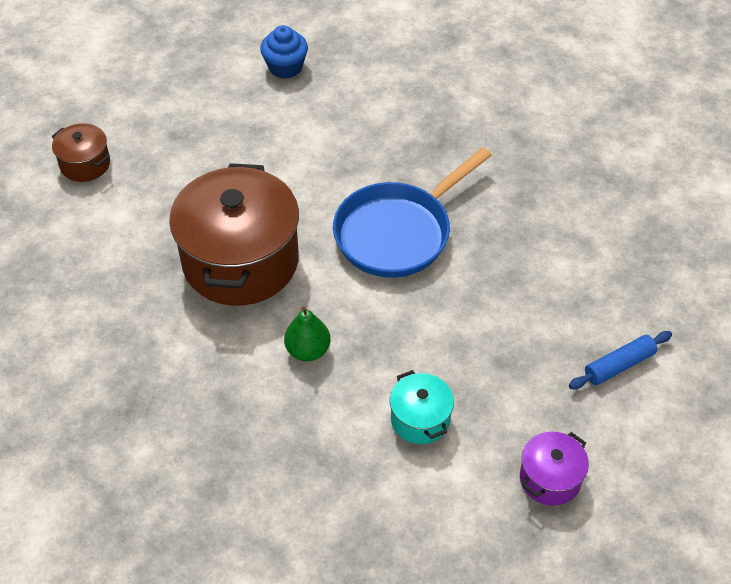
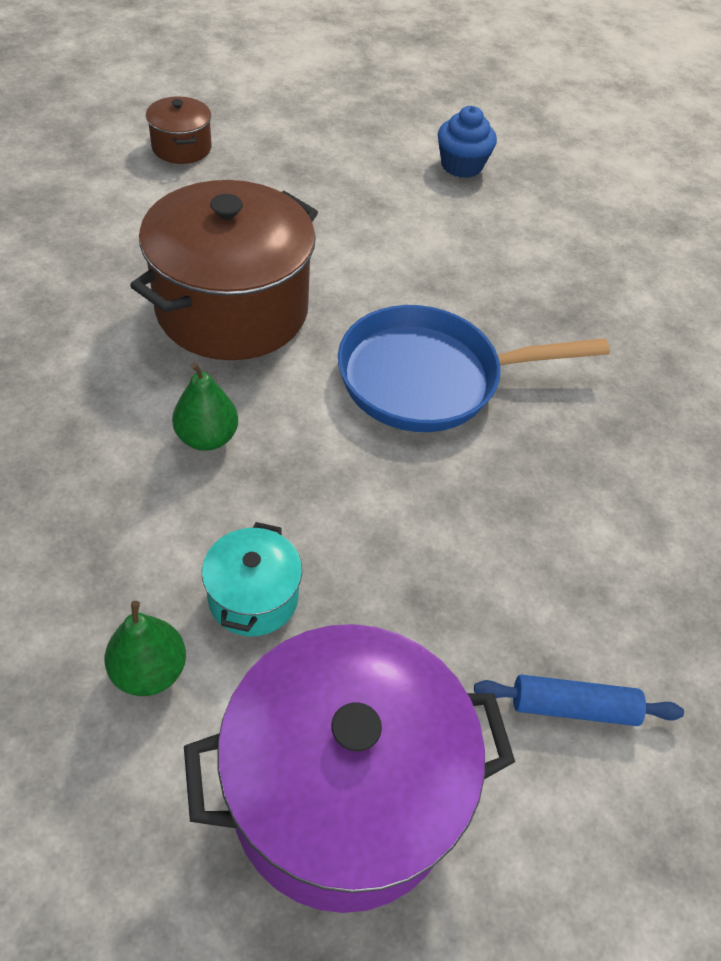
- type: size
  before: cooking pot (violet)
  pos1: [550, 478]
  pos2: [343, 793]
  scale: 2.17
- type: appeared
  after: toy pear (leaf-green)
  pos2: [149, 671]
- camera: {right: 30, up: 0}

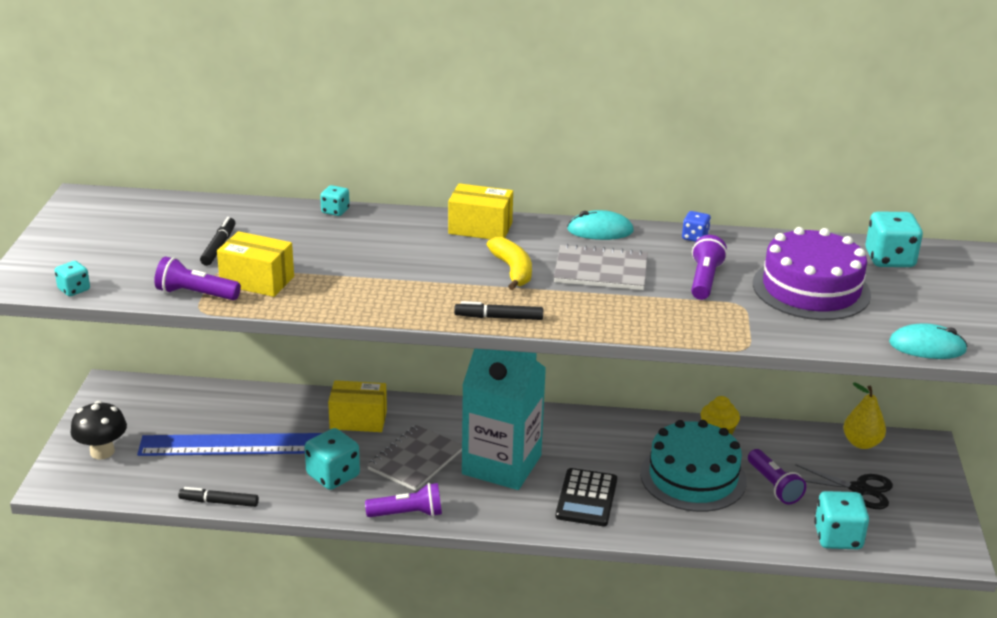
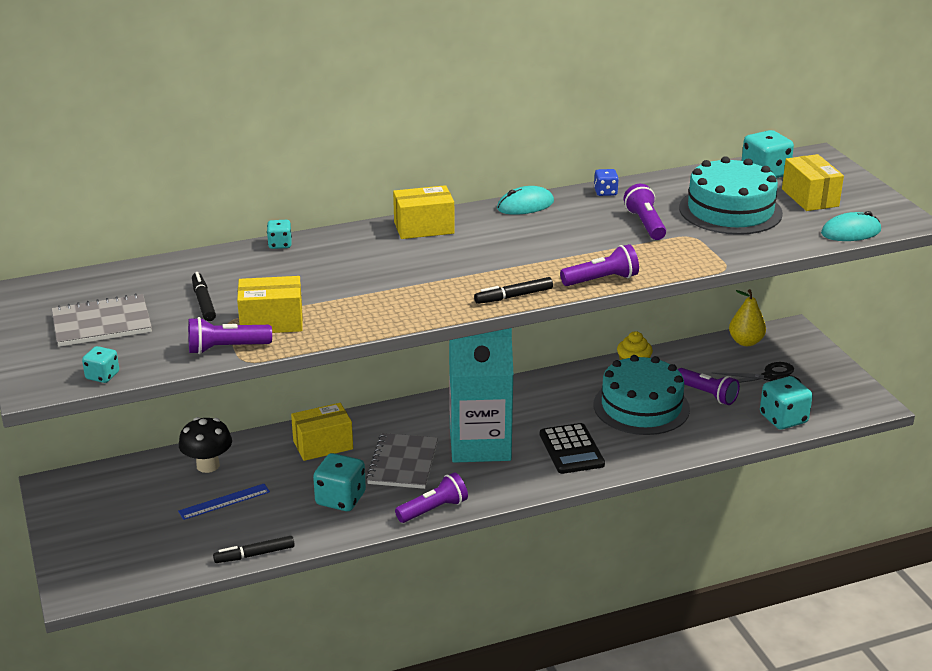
- type: relocated
  before: mushroom (black)
  pos1: [102, 452]
  pos2: [208, 465]
- type: size
  before: ruler (royal blue)
  pos1: [233, 445]
  pos2: [224, 501]
  scale: 0.49
- type: missing
  before: toy banana (bright yellow)
  pos1: [512, 270]
- type: relocated
  before: notepad (gray)
  pos1: [601, 271]
  pos2: [102, 323]
- type: colour
  before: gateau (violet)
  after: gateau (teal)
  pos1: [811, 289]
  pos2: [730, 210]
- type: appeared
  after: torch (violet)
  pos2: [602, 280]
- type: appeared
  after: parcel (bright yellow)
  pos2: [810, 198]
- camera: {right: -25, up: 0}

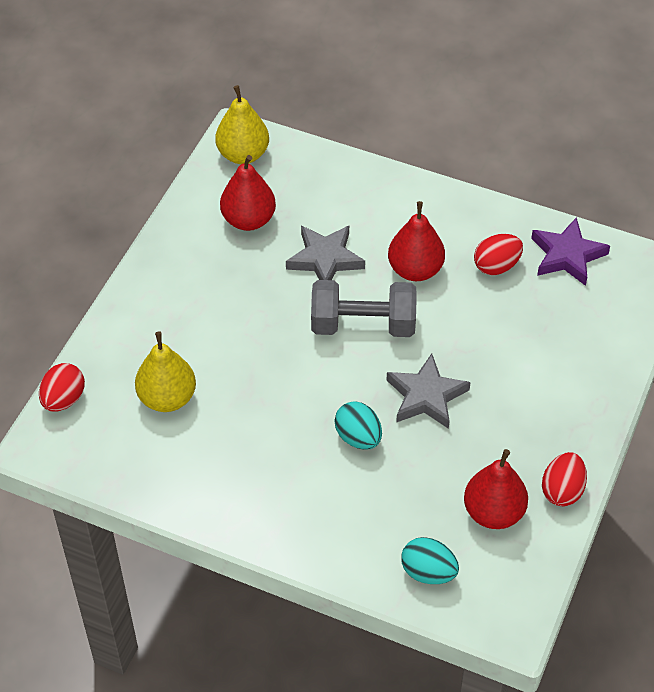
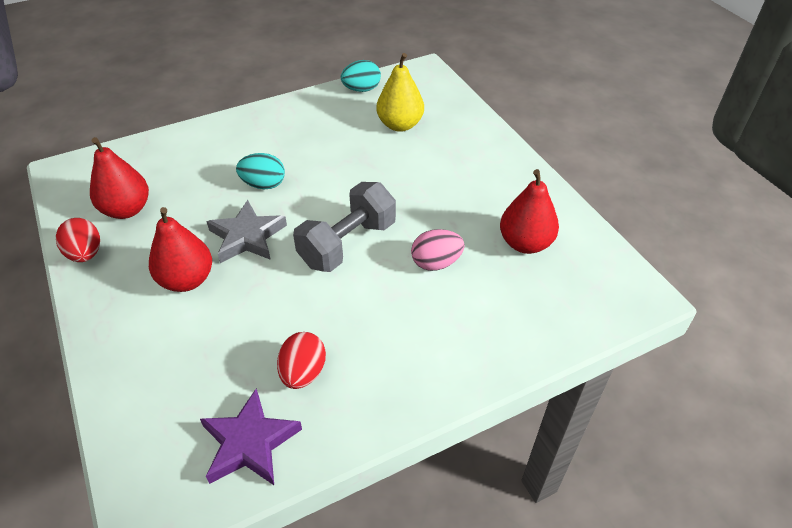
- type: missing
  before: egg (scarlet)
  pos1: [64, 399]
- type: missing
  before: toy pear (bright yellow)
  pos1: [243, 154]
- type: exchanged
  before: five-pointed star (gray)
  after: egg (pink)
  pos1: [325, 259]
  pos2: [436, 263]
- type: relocated
  before: toy pear (scarlet)
  pos1: [415, 270]
  pos2: [187, 280]
- type: relocated
  before: egg (teal)
  pos1: [428, 572]
  pos2: [361, 89]
- camera: {right: 130, up: -5}

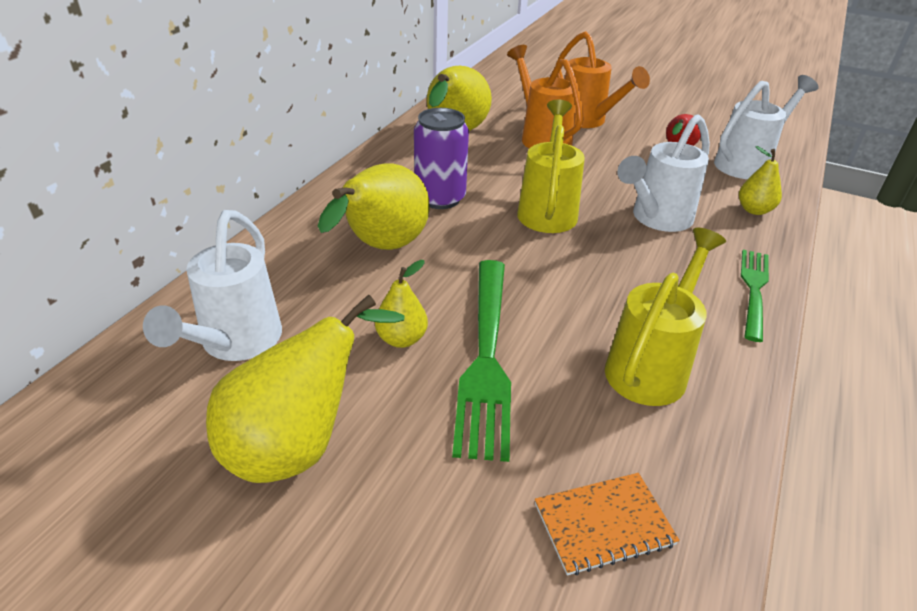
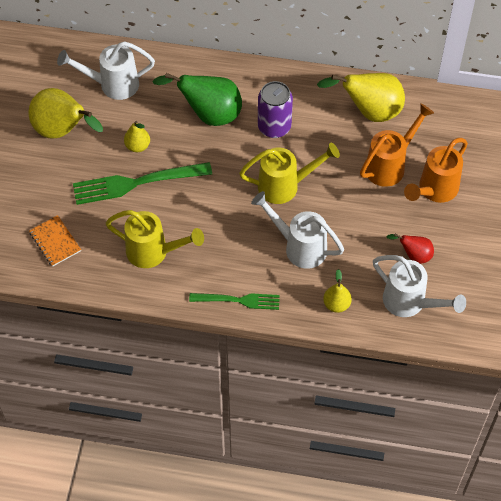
- type: colour
  before: toy pear (bright yellow)
  after: toy pear (leaf-green)
  pos1: [381, 248]
  pos2: [209, 114]
- camera: {right: 75, up: 20}

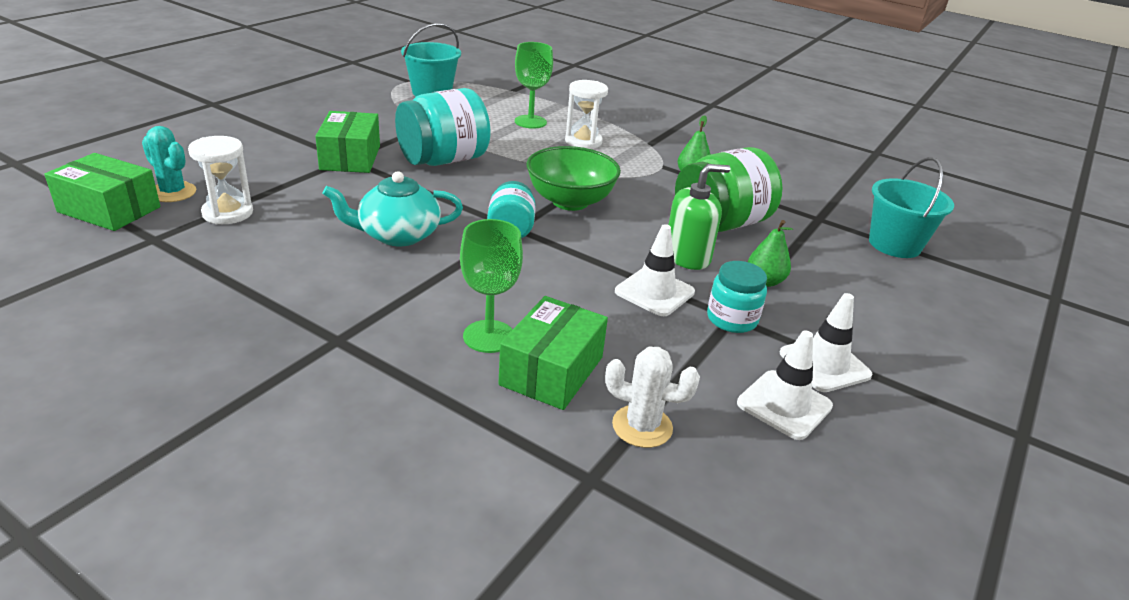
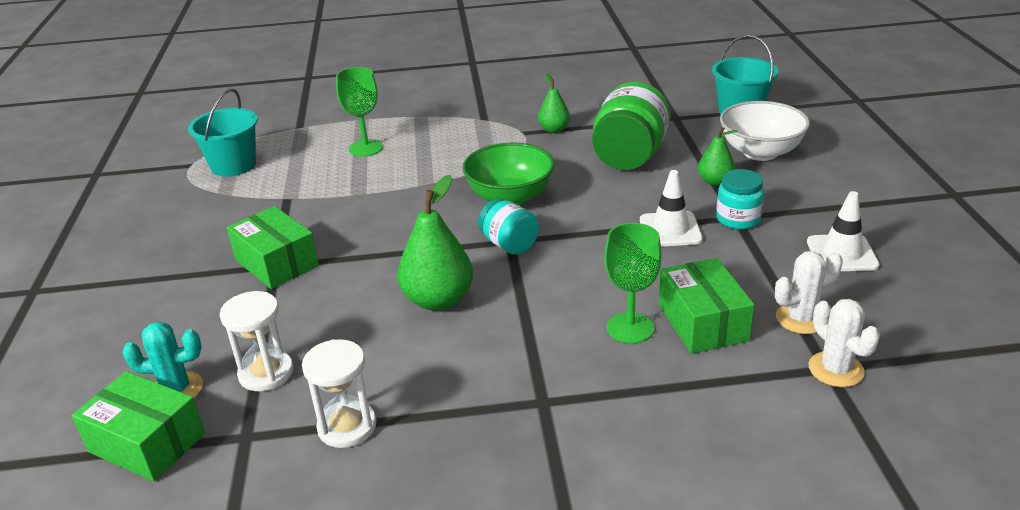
- type: spun
  before: parcel (leaf-green)
  pos1: [109, 209]
  pos2: [147, 443]
  turn: 45
- type: exchanged
  before: teapot (teal)
  after: toy pear (leaf-green)
  pos1: [398, 235]
  pos2: [438, 300]
- type: missing
  before: jam jar (teal)
  pos1: [443, 160]
- type: relocated
  before: sandglass (white)
  pos1: [583, 141]
  pos2: [347, 426]
- type: missing
  before: pump bottle (leaf-green)
  pos1: [687, 257]
- type: missing
  before: traffic cone (white)
  pos1: [824, 364]
- type: appeared
  after: serving bowl (white)
  pos2: [760, 152]
- type: appeared
  after: cactus (white)
  pos2: [836, 369]
- camera: {right: -35, up: 0}

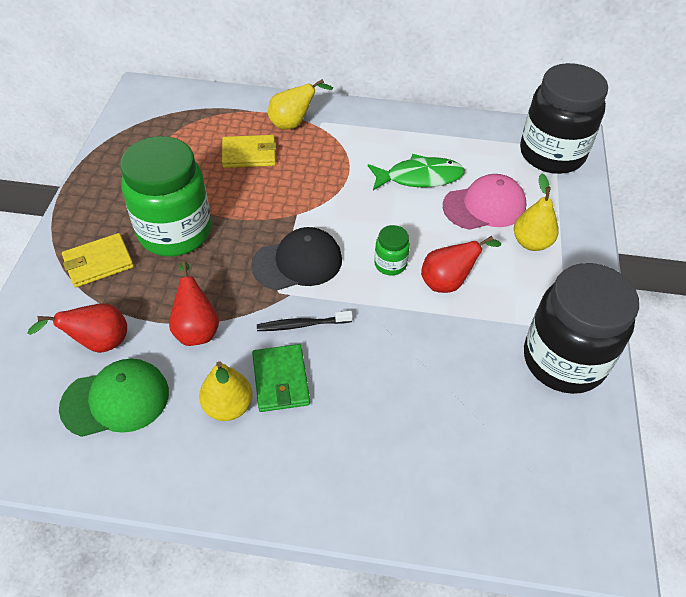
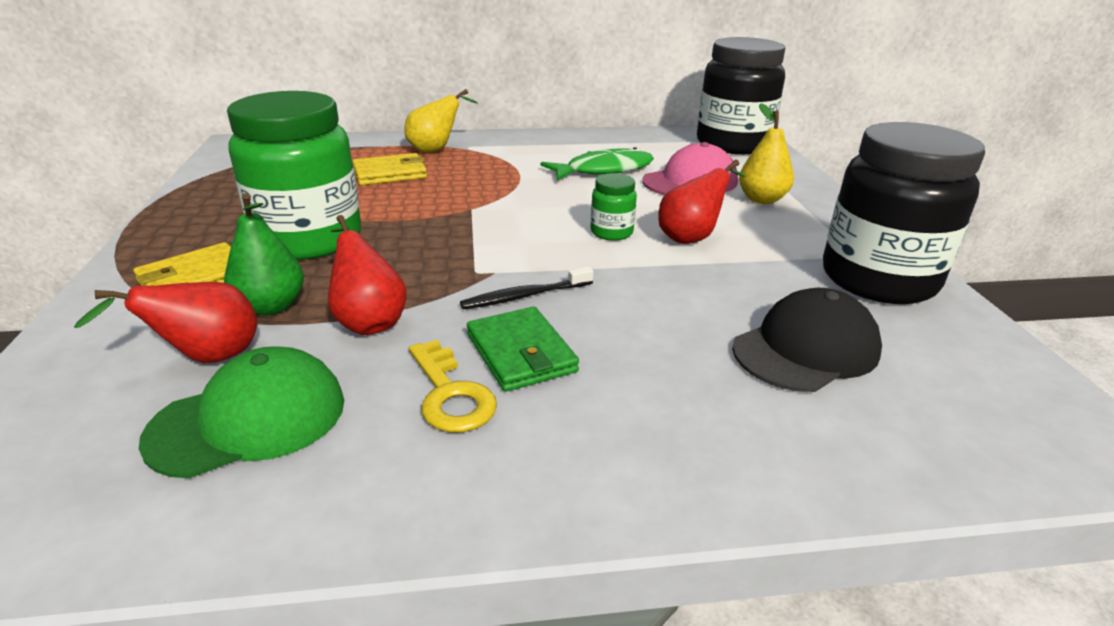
- type: exchanged
  before: toy pear (bright yellow)
  after: latchkey (bright yellow)
  pos1: [228, 406]
  pos2: [450, 394]
- type: relocated
  before: baseball cap (black)
  pos1: [297, 262]
  pos2: [806, 349]
- type: appeared
  after: toy pear (leaf-green)
  pos2: [271, 306]
- camera: {right: -15, up: -20}

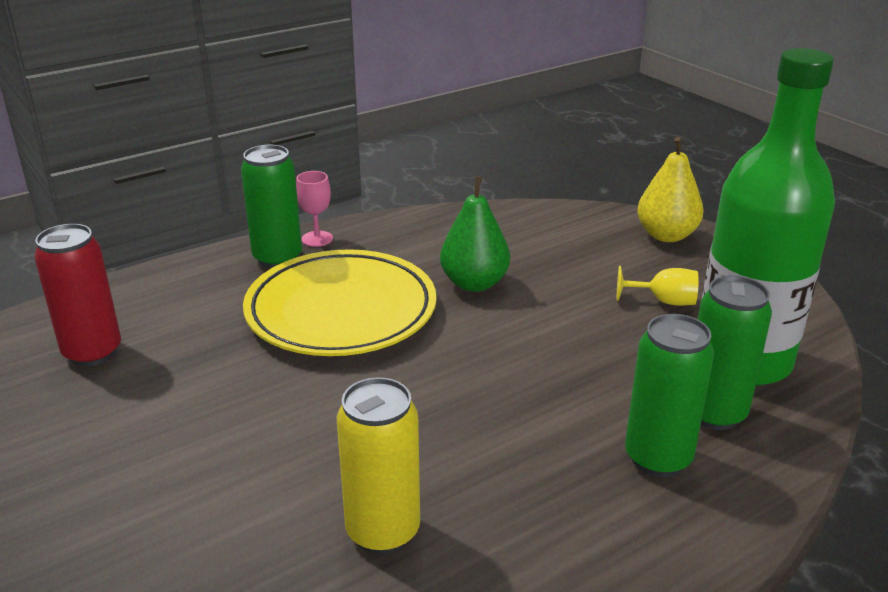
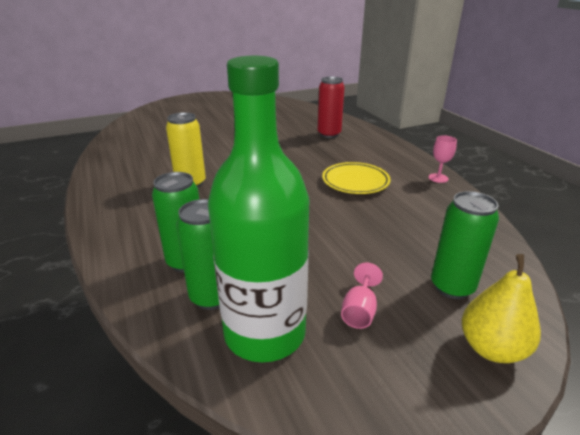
- type: relocated
  before: soda can (leaf-green)
  pos1: [277, 258]
  pos2: [452, 287]
- type: size
  before: dinner plate (bright yellow)
  pos1: [341, 311]
  pos2: [355, 182]
  scale: 0.64
- type: missing
  before: toy pear (leaf-green)
  pos1: [474, 283]
- type: colour
  before: chalice (bright yellow)
  after: chalice (pink)
  pos1: [664, 301]
  pos2: [359, 311]
- camera: {right: 100, up: 0}

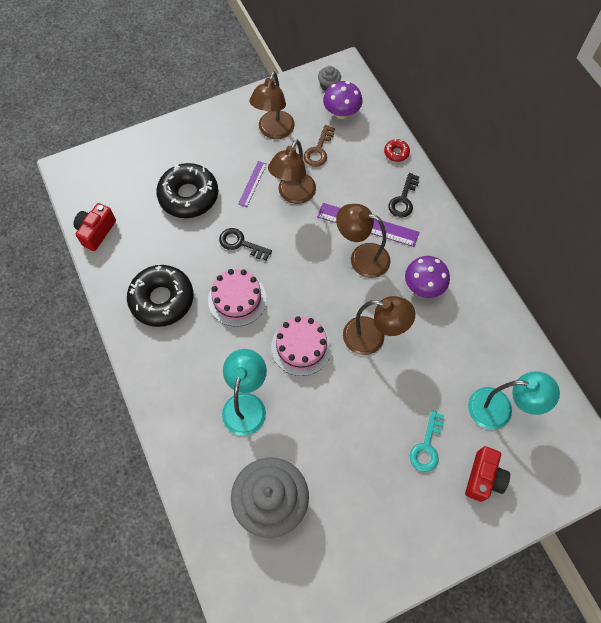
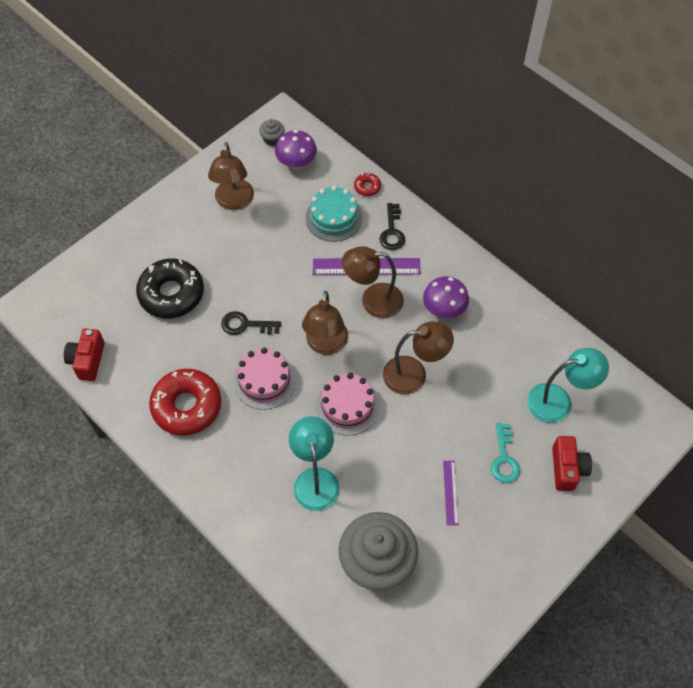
- type: colour
  before: doughnut (black)
  after: doughnut (scarlet)
  pos1: [162, 299]
  pos2: [187, 406]
- type: relocated
  before: ruler (violet)
  pos1: [252, 184]
  pos2: [450, 492]
- type: relocated
  before: desk lamp (russet)
  pos1: [293, 195]
  pos2: [326, 345]
- type: missing
  before: latchkey (russet)
  pos1: [318, 150]
- type: appeared
  after: gateau (teal)
  pos2: [334, 218]
- camera: {right: -20, up: -5}

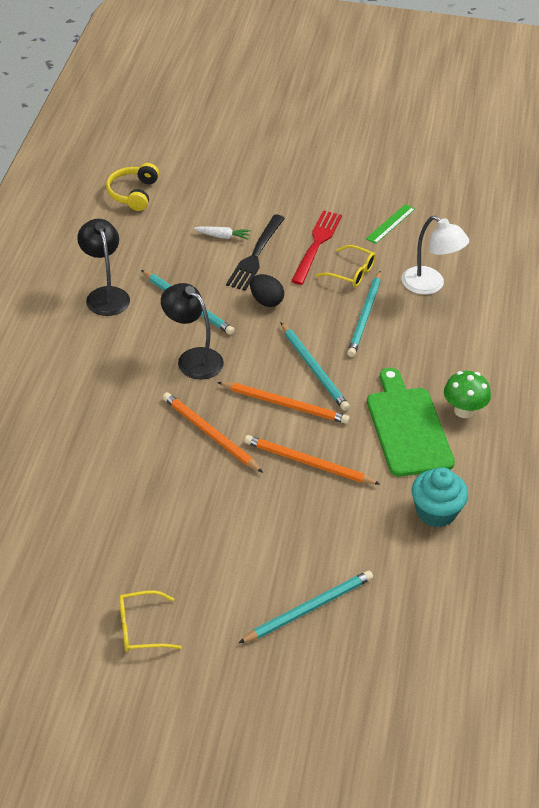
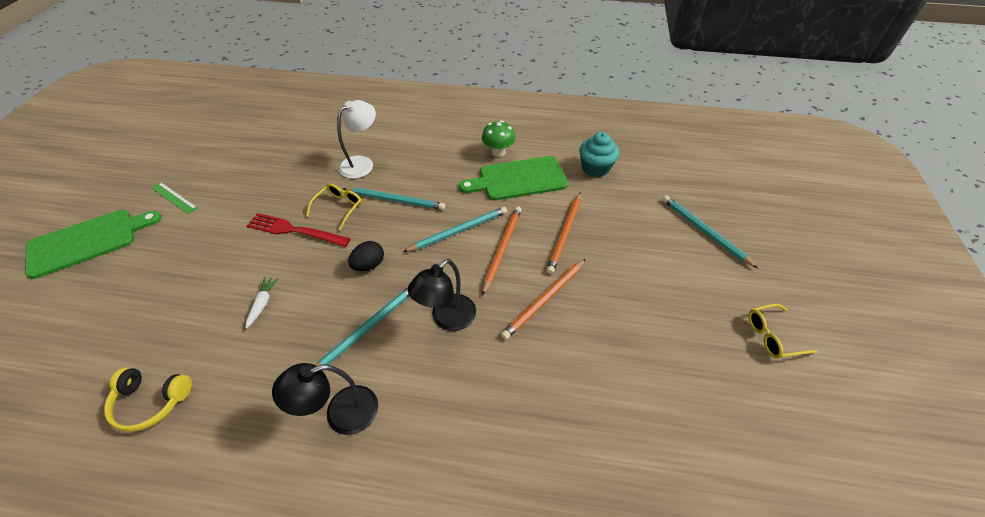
- type: spun
  before: eyeglasses (bright yellow)
  pos1: [141, 628]
  pos2: [772, 336]
  turn: 90
- type: missing
  before: fork (black)
  pos1: [255, 255]
- type: relocated
  before: ruler (leaf-green)
  pos1: [390, 223]
  pos2: [174, 198]
- type: appeared
  after: chopping board (leaf-green)
  pos2: [88, 241]
- camera: {right: -90, up: 5}

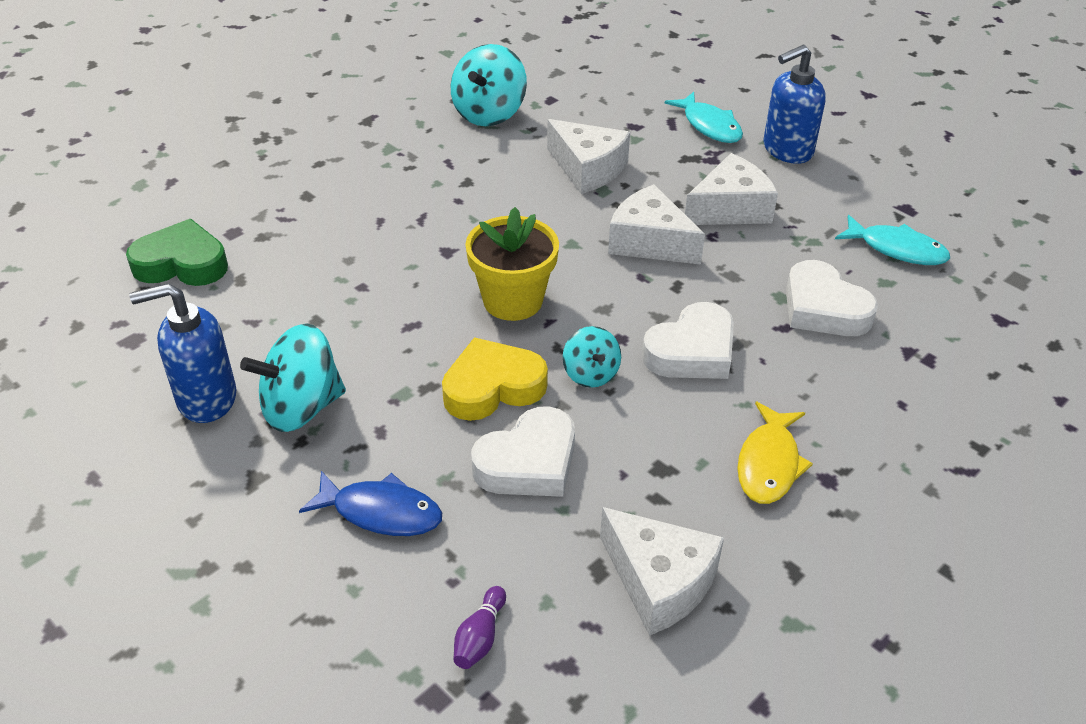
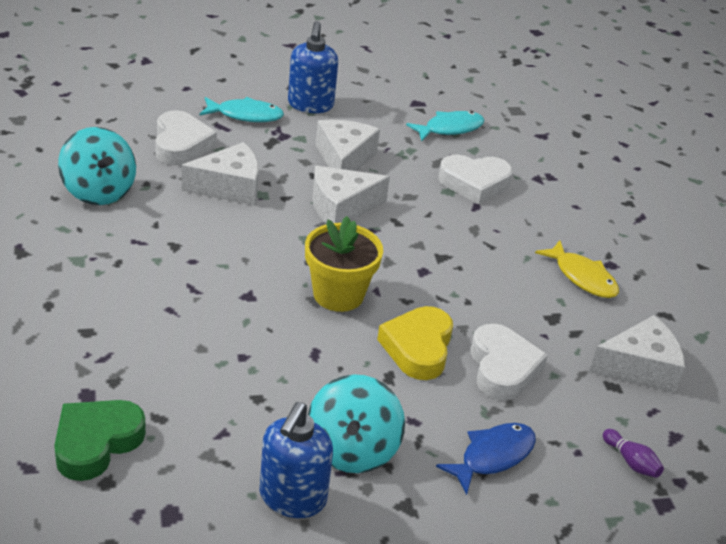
- type: missing
  before: whirligig (teal)
  pos1: [590, 374]
- type: relocated
  before: heart shape (white)
  pos1: [692, 351]
  pos2: [181, 144]
- camera: {right: -60, up: -5}

